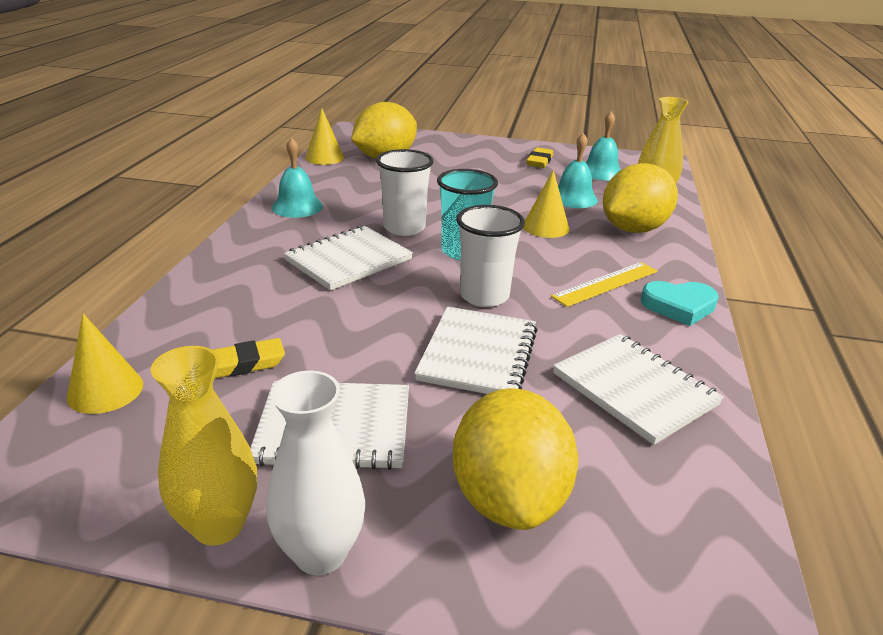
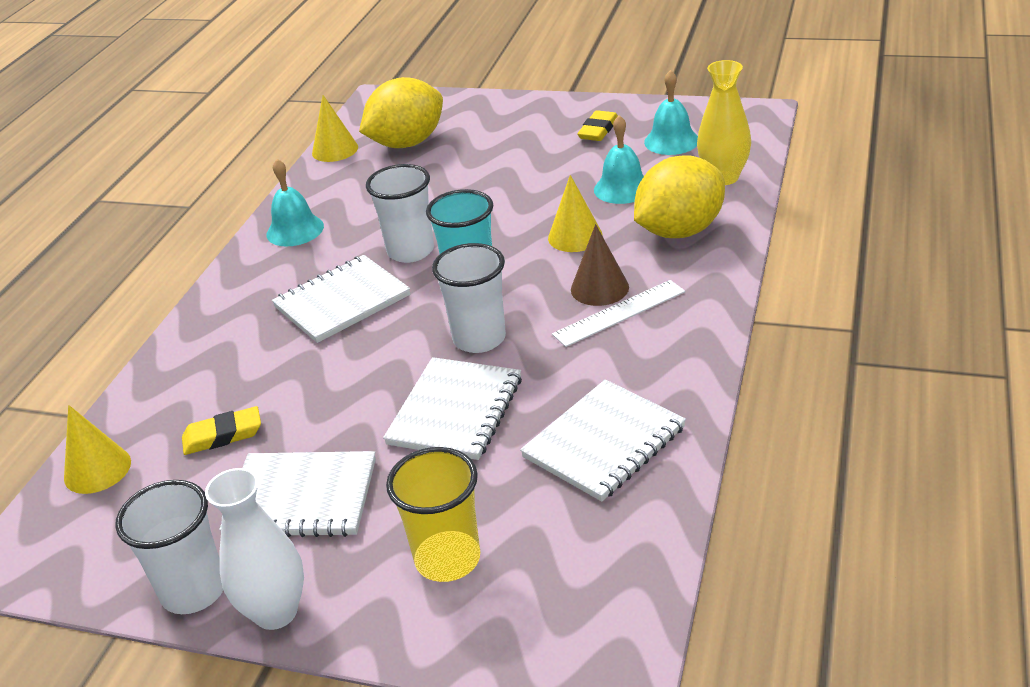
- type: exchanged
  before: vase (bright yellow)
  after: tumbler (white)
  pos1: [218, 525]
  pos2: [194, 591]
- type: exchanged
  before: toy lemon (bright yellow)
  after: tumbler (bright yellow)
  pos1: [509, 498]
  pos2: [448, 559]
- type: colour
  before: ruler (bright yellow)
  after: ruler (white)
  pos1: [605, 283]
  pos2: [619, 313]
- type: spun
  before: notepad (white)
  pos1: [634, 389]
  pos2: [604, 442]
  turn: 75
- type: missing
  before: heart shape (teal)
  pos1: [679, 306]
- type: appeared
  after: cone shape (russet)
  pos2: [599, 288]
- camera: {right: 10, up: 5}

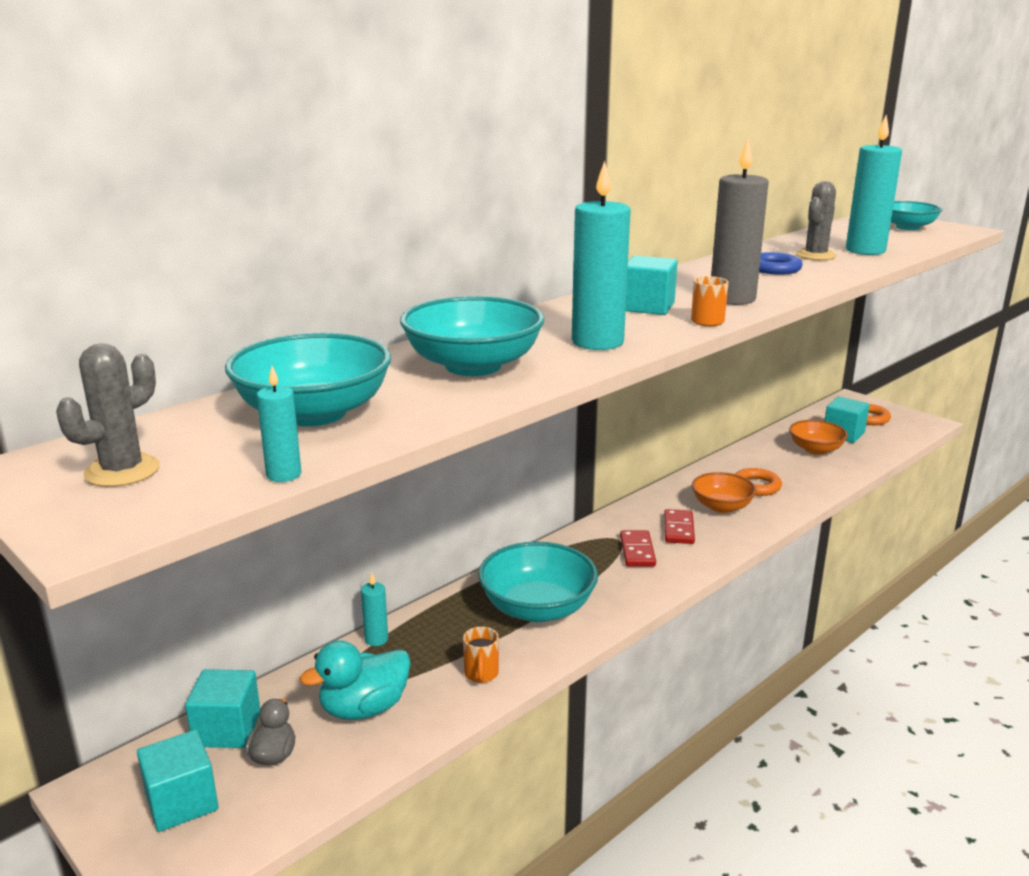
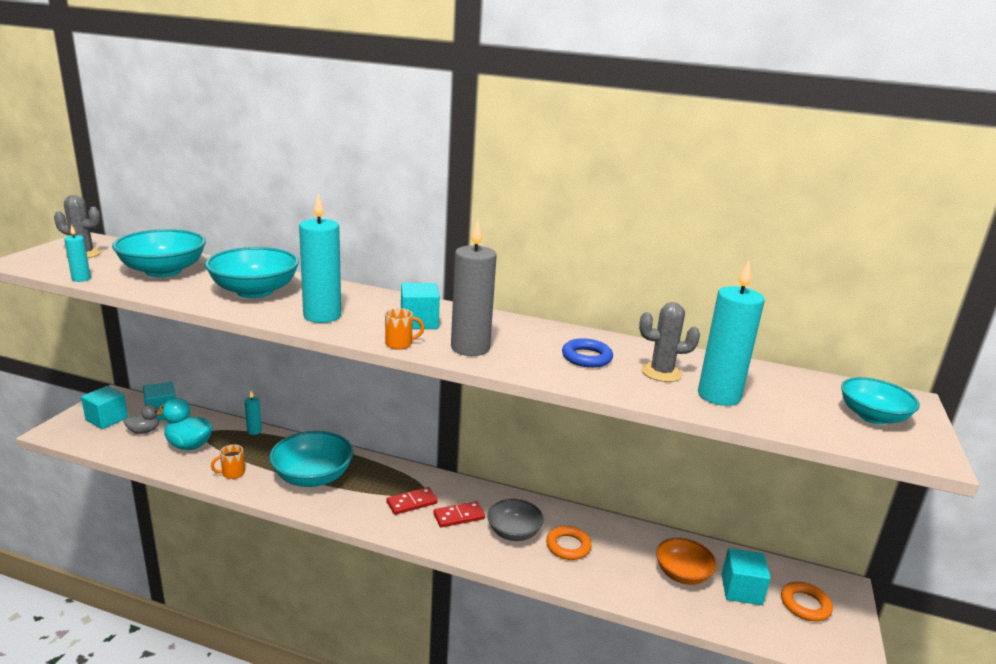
- type: colour
  before: serving bowl (bright orange)
  after: serving bowl (gray)
  pos1: [722, 506]
  pos2: [514, 532]
- camera: {right: 60, up: 0}

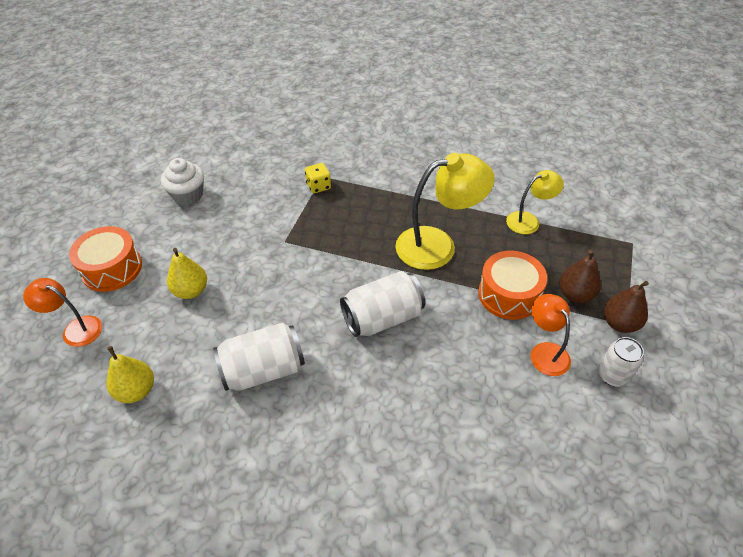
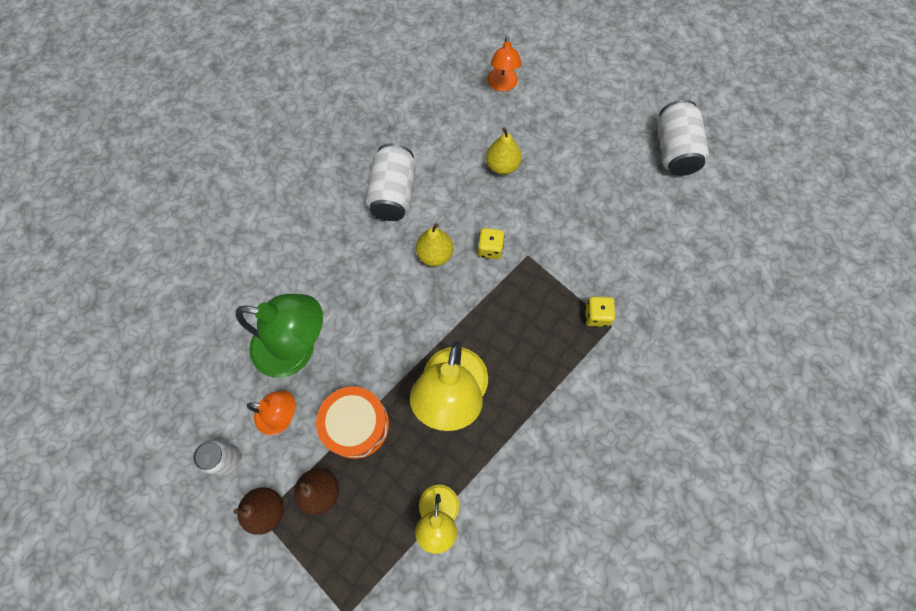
- type: spun
  before: desk lamp (bright orange)
  pos1: [76, 328]
  pos2: [502, 85]
  turn: 135
- type: missing
  before: drum (bright orange)
  pos1: [112, 268]
- type: relocated
  before: toy pear (bright yellow)
  pos1: [136, 390]
  pos2: [435, 255]
- type: missing
  before: cupcake (white)
  pos1: [188, 195]
- type: relocated
  before: soda can (white)
  pos1: [382, 318]
  pos2: [674, 151]
- type: appeared
  after: desk lamp (leaf-green)
  pos2: [296, 349]
- type: appeared
  after: dice (bright yellow)
  pos2: [490, 249]
- camera: {right: 115, up: 20}

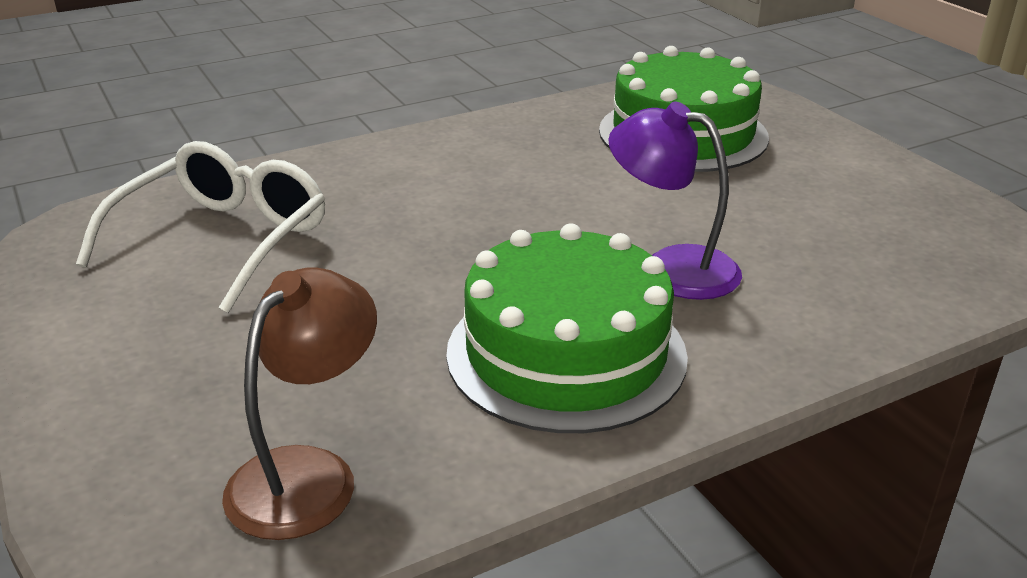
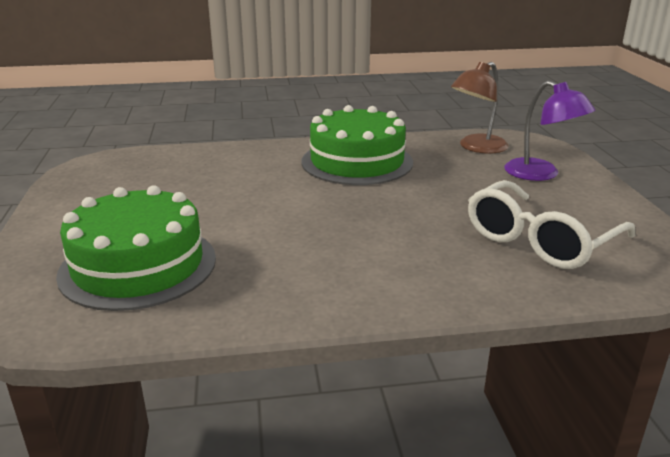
- type: relocated
  before: desk lamp (violet)
  pos1: [671, 267]
  pos2: [541, 174]
- camera: {right: -160, up: -5}

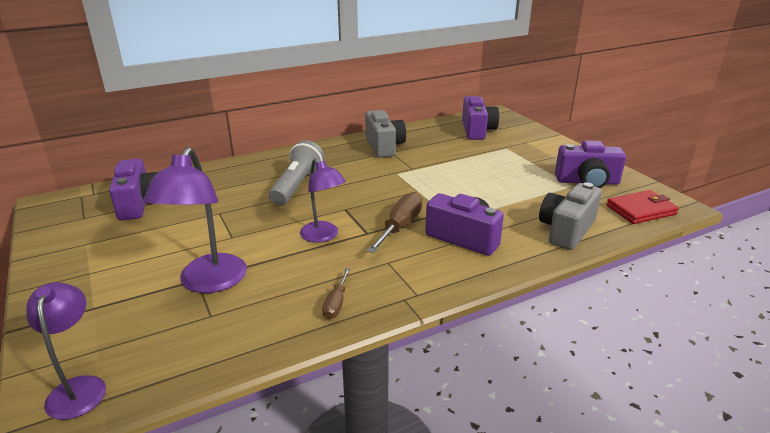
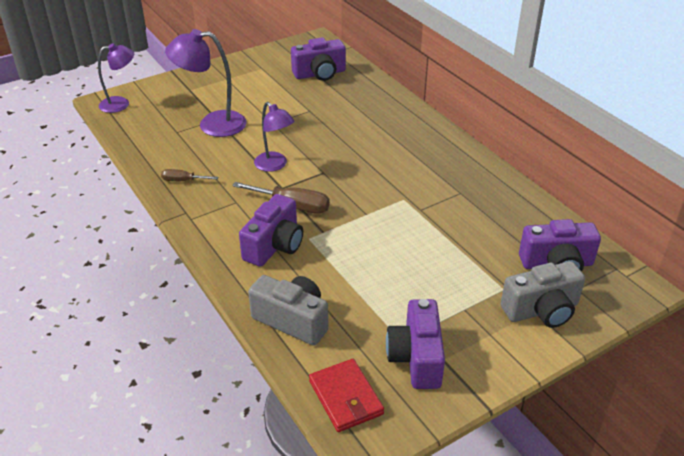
- type: missing
  before: torch (gray)
  pos1: [297, 186]
- type: spun
  before: desk lamp (violet)
  pos1: [323, 236]
  pos2: [275, 165]
  turn: -90
- type: relocated
  before: compact camera (gray)
  pos1: [384, 146]
  pos2: [541, 310]
- camera: {right: 85, up: 10}

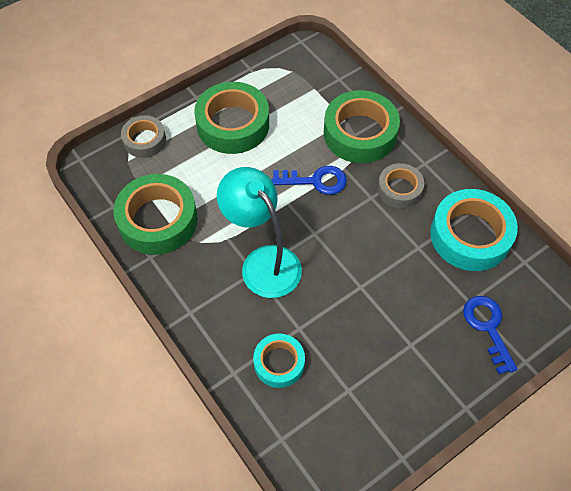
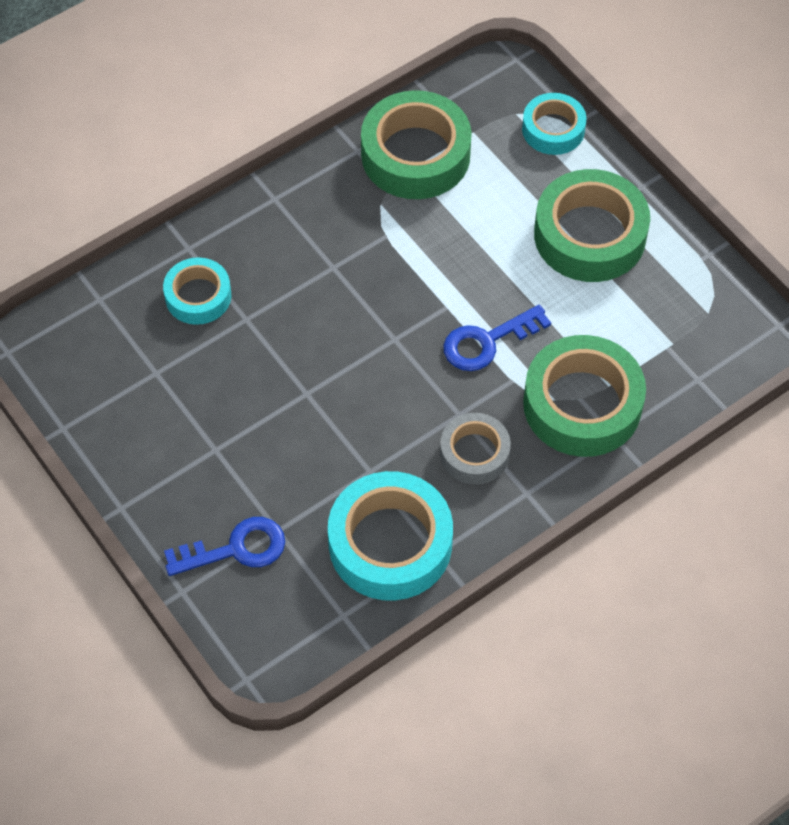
- type: colour
  before: tape (gray)
  after: tape (teal)
  pos1: [144, 140]
  pos2: [553, 129]
- type: missing
  before: desk lamp (teal)
  pos1: [263, 262]
- type: spun
  before: latchkey (royal blue)
  pos1: [315, 181]
  pos2: [487, 342]
  turn: 60
- camera: {right: 90, up: 0}

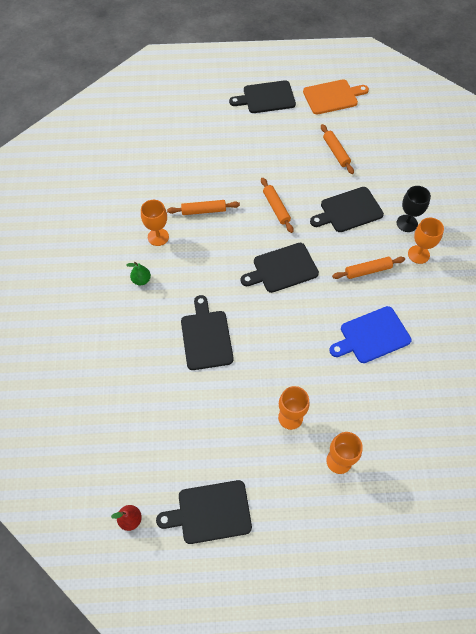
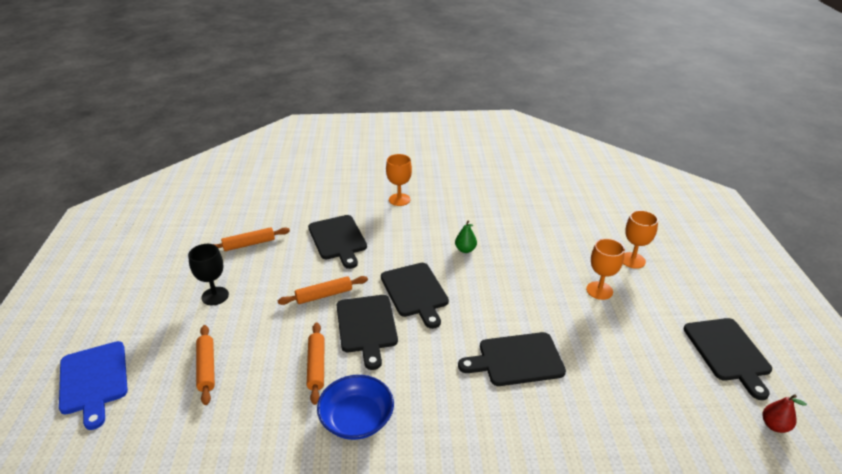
- type: relocated
  before: toy pear (leaf-green)
  pos1: [141, 280]
  pos2: [465, 250]
- type: exchanged
  before: chalice (bright orange)
  after: serving bowl (royal blue)
  pos1: [158, 237]
  pos2: [357, 419]
- type: relocated
  before: chopping board (black)
  pos1: [266, 98]
  pos2: [367, 326]
- type: missing
  before: chopping board (bright orange)
  pos1: [332, 97]
- type: relocated
  before: chopping board (royal blue)
  pos1: [372, 336]
  pos2: [94, 380]
- type: relocated
  before: rolling pin (bright orange)
  pos1: [367, 270]
  pos2: [206, 368]
- type: relocated
  before: chalice (black)
  pos1: [407, 223]
  pos2: [215, 296]
- camera: {right: -90, up: -25}

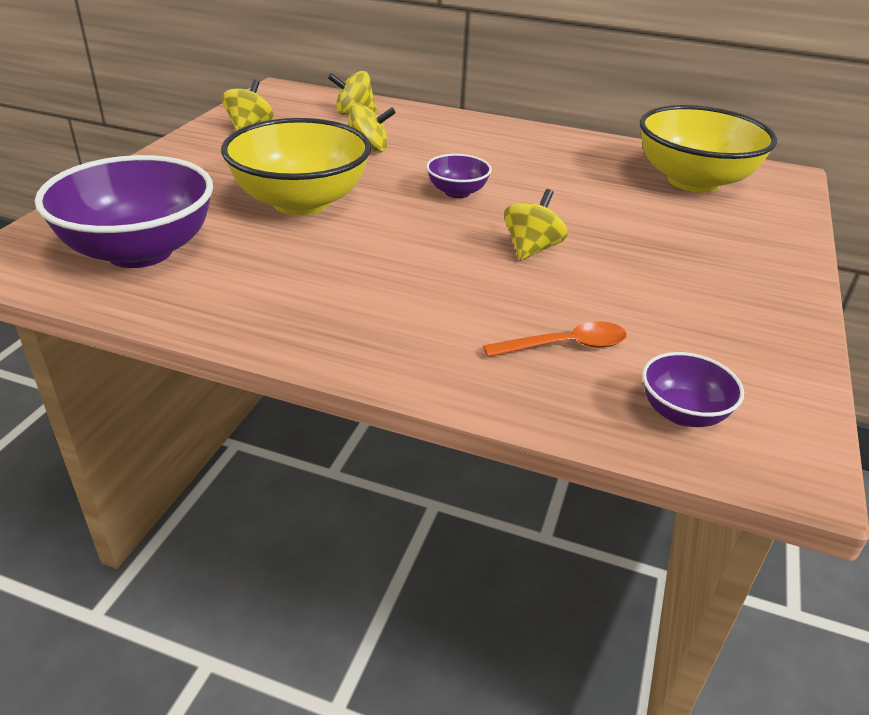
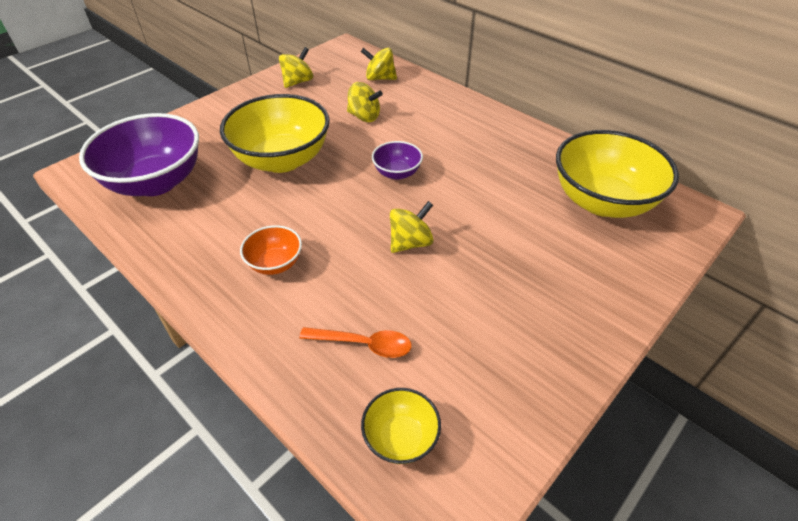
- type: colour
  before: serving bowl (violet)
  after: serving bowl (bright yellow)
  pos1: [682, 413]
  pos2: [401, 438]
- type: appeared
  after: serving bowl (bright orange)
  pos2: [275, 263]
- camera: {right: 25, up: 10}

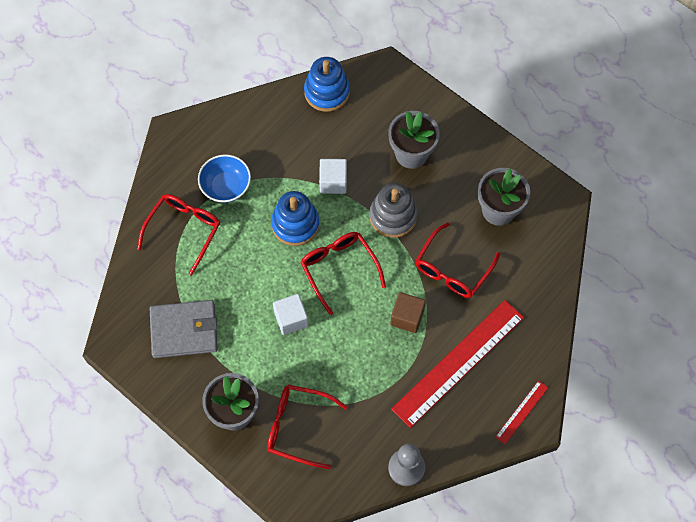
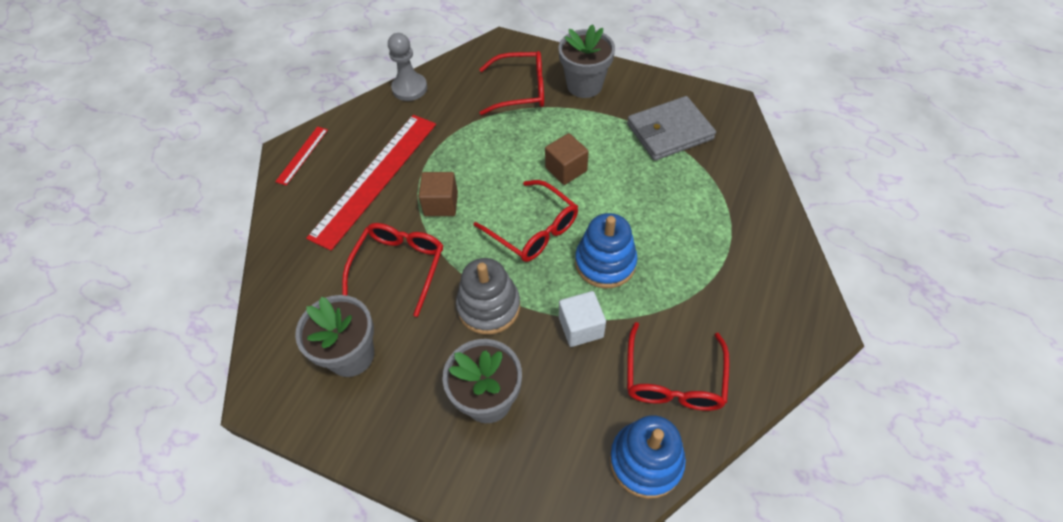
- type: relocated
  before: eyeglasses (scarlet)
  pos1: [184, 231]
  pos2: [673, 379]
- type: missing
  before: serving bowl (royal blue)
  pos1: [226, 186]
- type: colour
  before: cube (white)
  after: cube (russet)
  pos1: [291, 319]
  pos2: [566, 169]
- camera: {right: 165, up: -10}

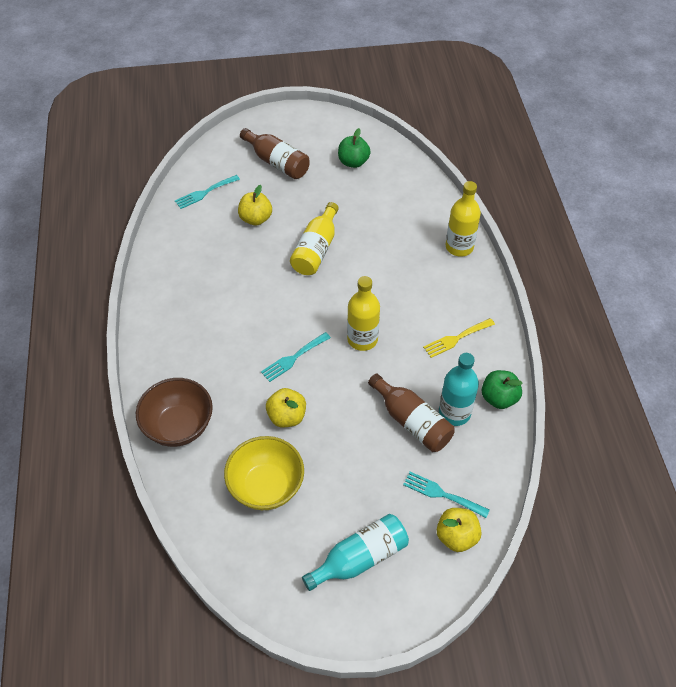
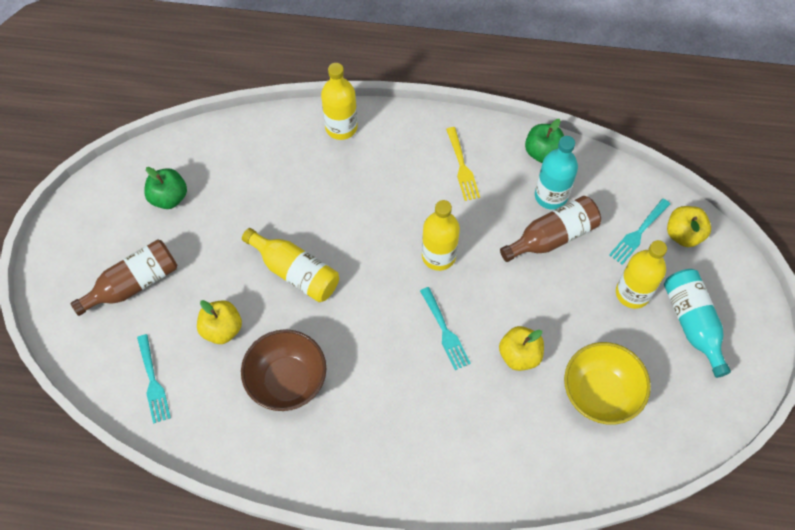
- type: relocated
  before: serving bowl (russet)
  pos1: [179, 426]
  pos2: [287, 381]
- type: appeared
  after: flask (bright yellow)
  pos2: [632, 293]
- camera: {right: -75, up: 10}

